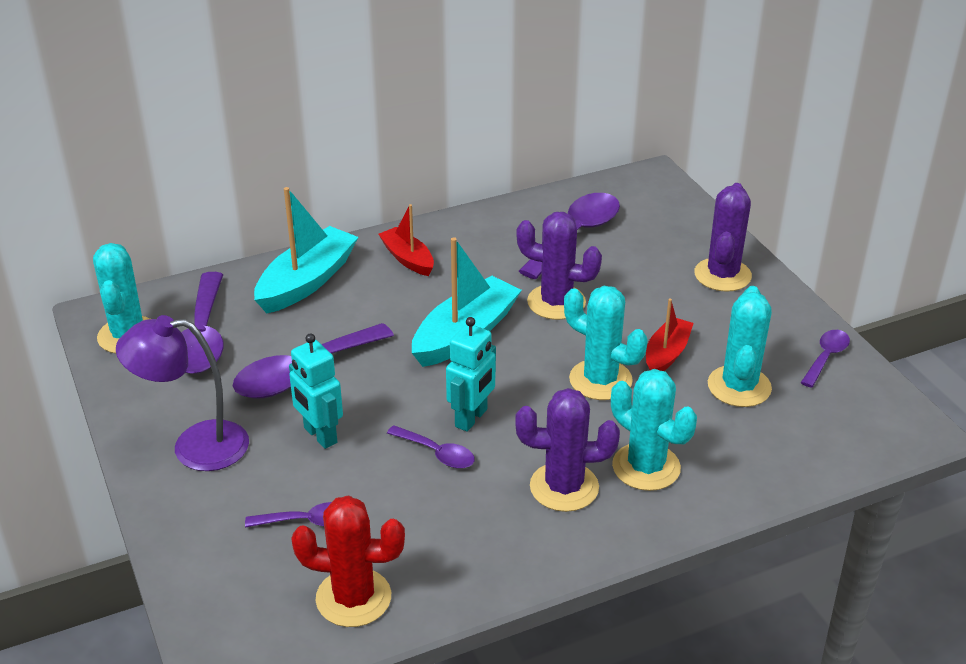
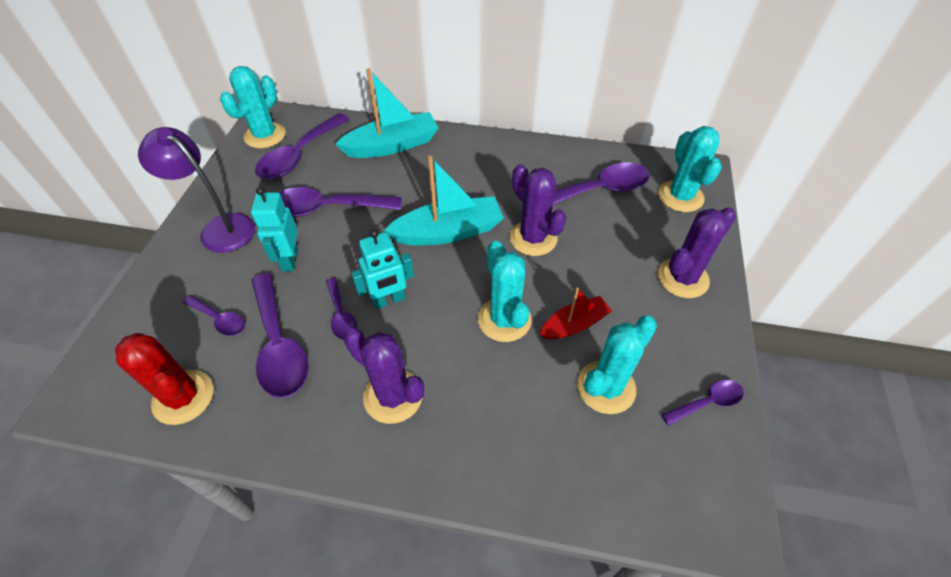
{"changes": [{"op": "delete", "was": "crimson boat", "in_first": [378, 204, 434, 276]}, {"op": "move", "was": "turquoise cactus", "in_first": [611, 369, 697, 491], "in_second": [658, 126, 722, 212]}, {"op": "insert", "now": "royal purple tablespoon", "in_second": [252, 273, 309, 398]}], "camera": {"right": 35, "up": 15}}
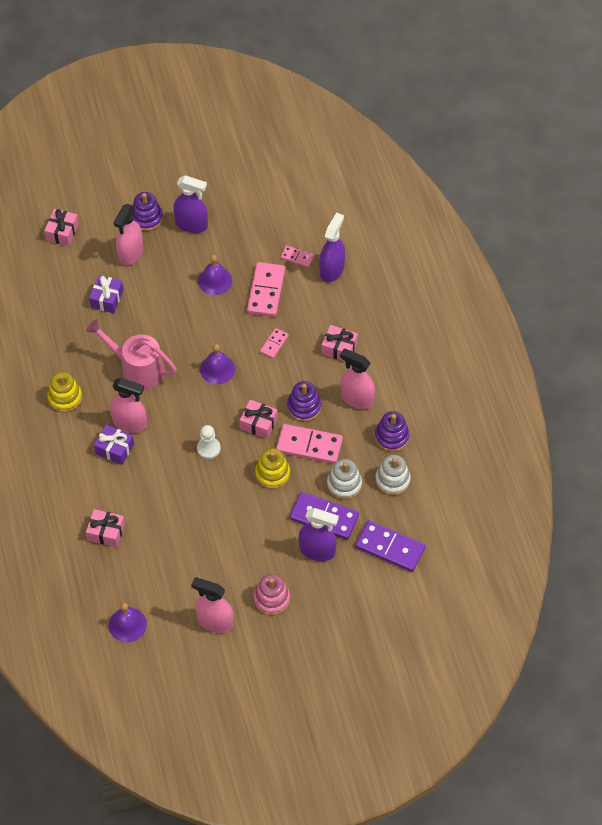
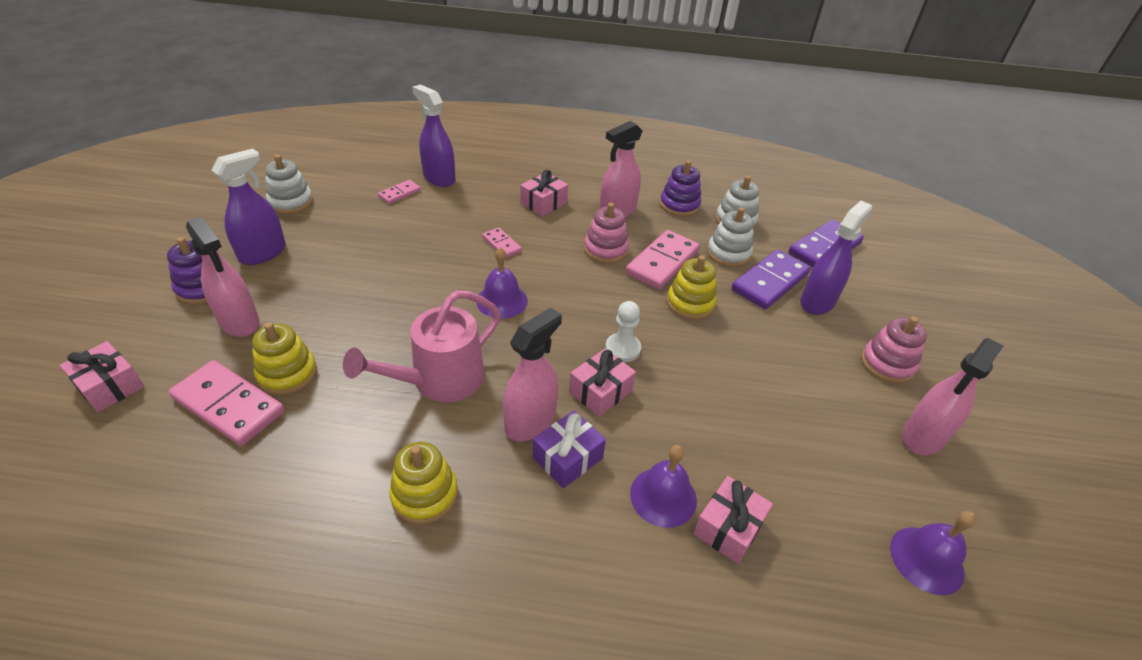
{"changes": [{"op": "move", "was": "royal purple bell", "in_first": [198, 255, 232, 295], "in_second": [630, 445, 697, 528]}, {"op": "move", "was": "rosy domino tile", "in_first": [247, 262, 285, 317], "in_second": [169, 360, 285, 446]}, {"op": "replace", "was": "royal purple wrapped gift", "now": "yellow stacking rings", "in_first": [89, 275, 123, 313], "in_second": [252, 322, 317, 395]}, {"op": "recolor", "was": "royal purple stacking rings", "now": "rosy stacking rings", "in_first": [287, 381, 321, 422], "in_second": [584, 203, 629, 263]}, {"op": "move", "was": "rosy wrapped gift", "in_first": [240, 400, 278, 439], "in_second": [569, 349, 636, 417]}, {"op": "insert", "now": "snow-white stacking rings", "in_second": [265, 155, 313, 214]}], "camera": {"right": -70, "up": -15}}
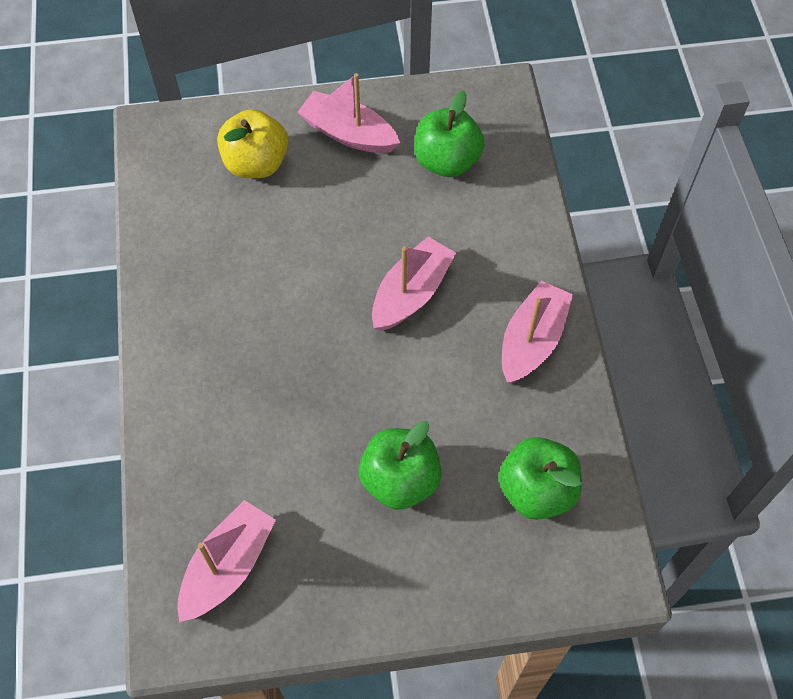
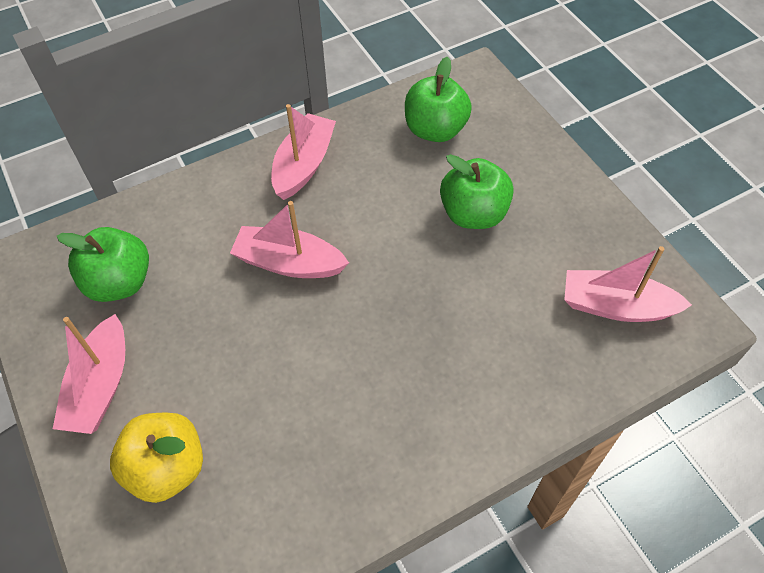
{"changes": [{"op": "rotate", "was": "rosy boat", "in_first": [502, 281, 573, 384], "in_second": [271, 104, 336, 200], "clockwise": 105}], "camera": {"right": -110, "up": -5}}
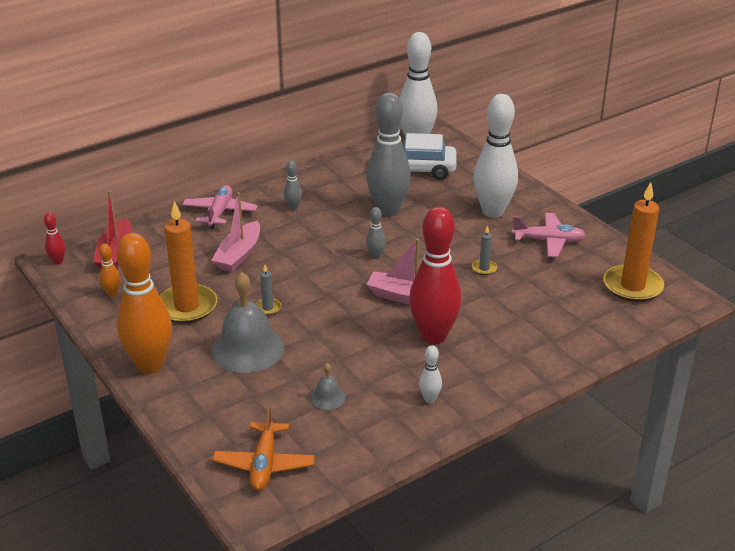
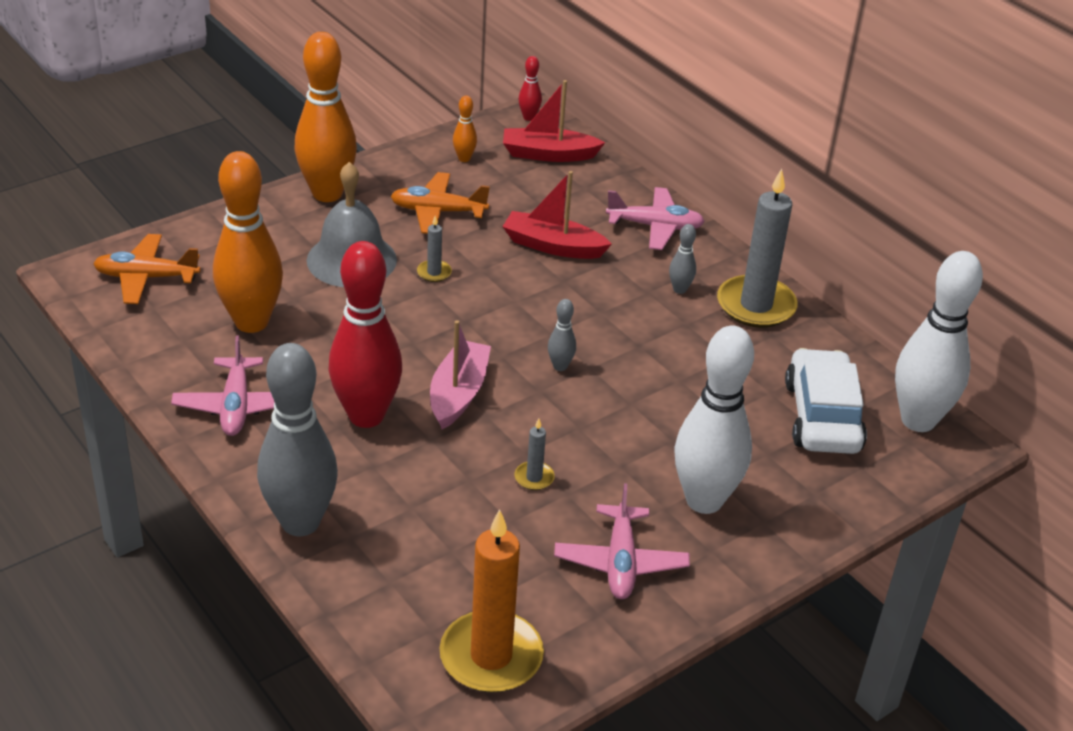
{"changes": [{"op": "move", "was": "gray skittle", "in_first": [366, 93, 411, 216], "in_second": [257, 343, 338, 536]}, {"op": "recolor", "was": "rosy boat", "now": "crimson boat", "in_first": [211, 192, 260, 272], "in_second": [502, 171, 612, 259]}, {"op": "replace", "was": "bright orange pillar candle", "now": "bright orange aeroplane", "in_first": [159, 201, 217, 323], "in_second": [391, 172, 490, 234]}, {"op": "replace", "was": "snow-white skittle", "now": "rosy aeroplane", "in_first": [419, 345, 442, 403], "in_second": [171, 335, 274, 436]}, {"op": "replace", "was": "gray bell", "now": "bright orange skittle", "in_first": [310, 363, 346, 410], "in_second": [213, 151, 283, 333]}, {"op": "insert", "now": "gray pillar candle", "in_second": [717, 169, 798, 328]}], "camera": {"right": 85, "up": 5}}
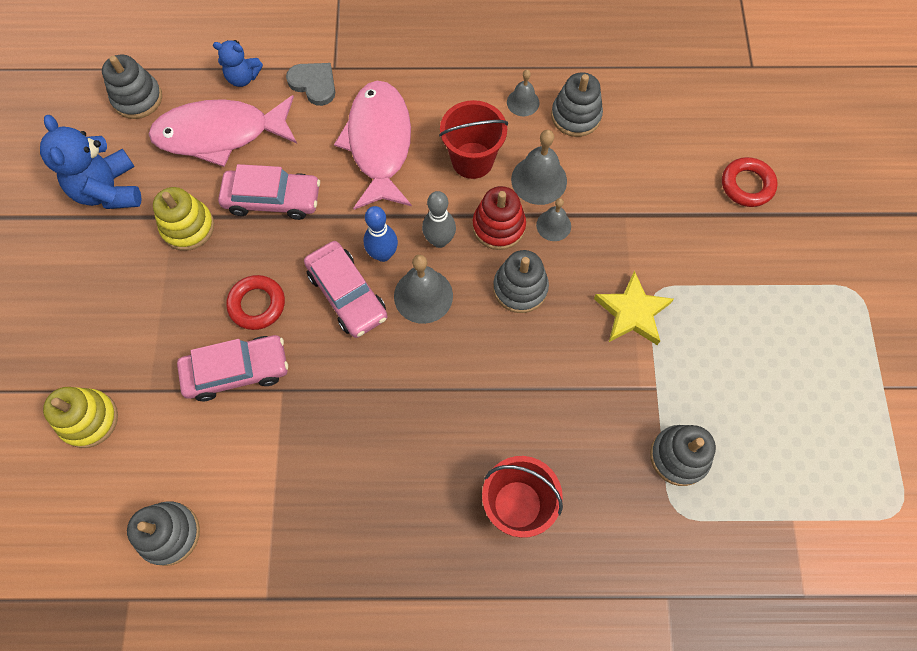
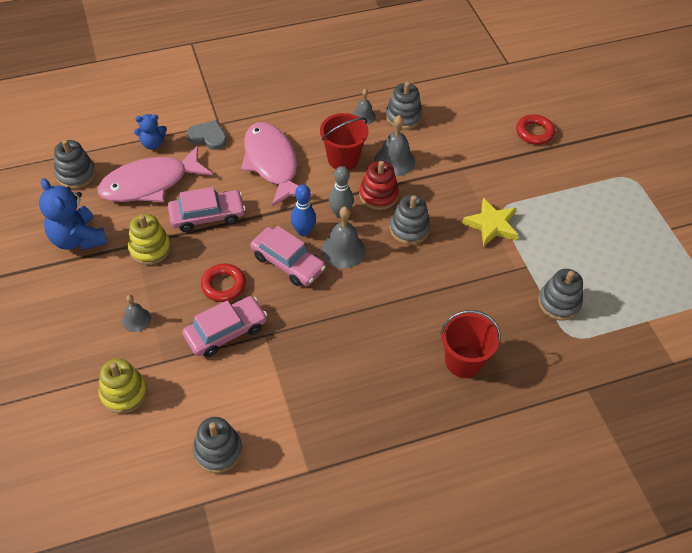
{"changes": [{"op": "move", "was": "gray bell", "in_first": [536, 198, 571, 241], "in_second": [122, 295, 151, 332]}], "camera": {"right": -20, "up": -15}}
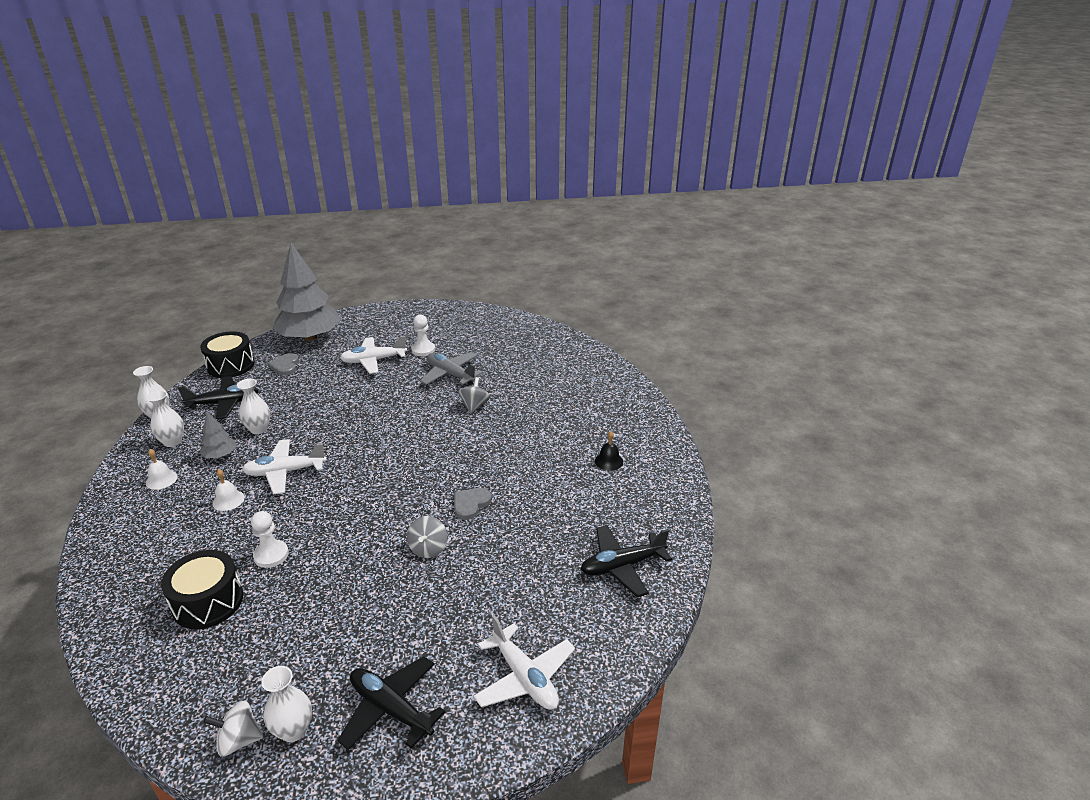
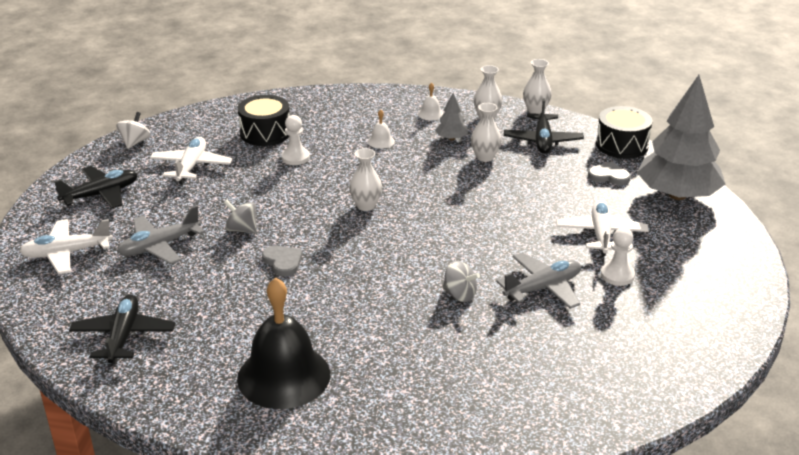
{"changes": [{"op": "resize", "was": "black bell", "in_first": [595, 431, 623, 471], "in_second": [237, 277, 330, 409], "ratio": 2.48}, {"op": "move", "was": "snow-white aeroplane", "in_first": [242, 439, 327, 494], "in_second": [150, 137, 232, 184]}, {"op": "move", "was": "snow-white tall vase", "in_first": [261, 666, 312, 742], "in_second": [349, 148, 382, 211]}, {"op": "insert", "now": "gray aeroplane", "in_second": [117, 206, 204, 264]}], "camera": {"right": 110, "up": 0}}
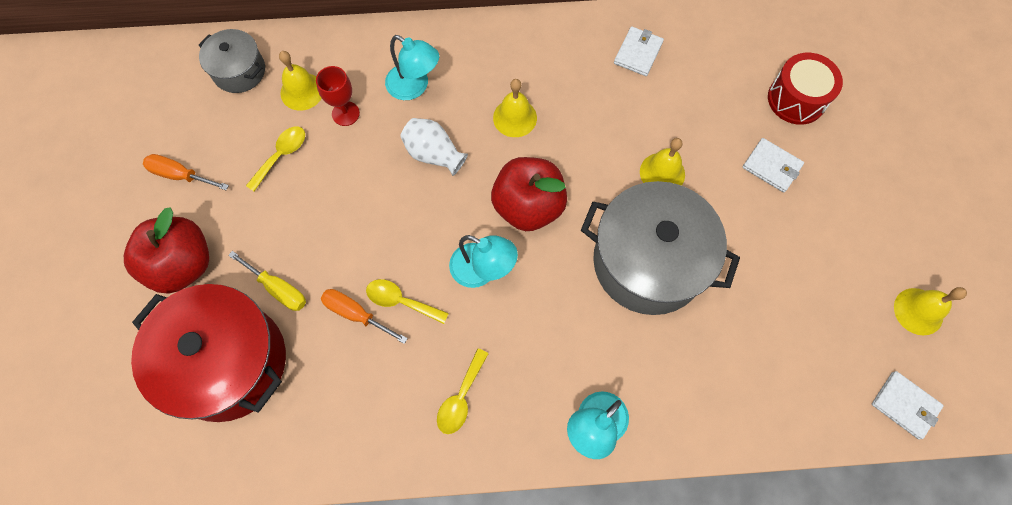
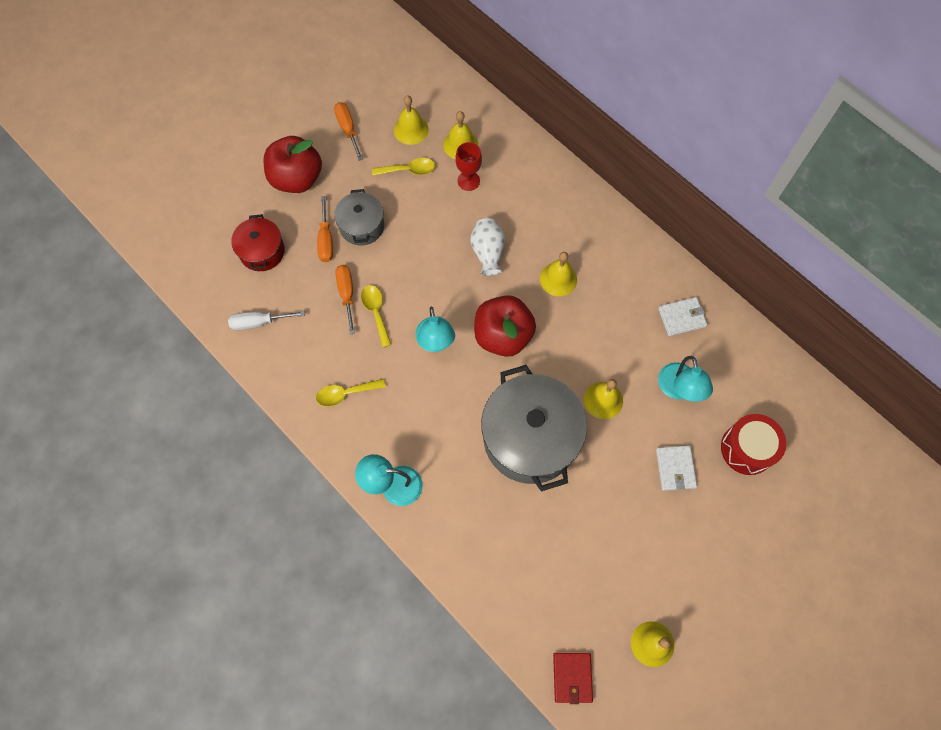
{"changes": [{"op": "move", "was": "gray cooking pot", "in_first": [199, 29, 265, 93], "in_second": [334, 189, 384, 245]}, {"op": "move", "was": "turquoise desk lamp", "in_first": [385, 35, 439, 100], "in_second": [658, 356, 713, 402]}, {"op": "recolor", "was": "yellow screwdriver", "now": "bright orange screwdriver", "in_first": [228, 251, 306, 311], "in_second": [317, 196, 333, 262]}, {"op": "resize", "was": "crimson cooking pot", "in_first": [131, 284, 286, 422], "in_second": [231, 214, 285, 271], "ratio": 0.52}, {"op": "recolor", "was": "snow-white billfold", "now": "crimson billfold", "in_first": [872, 371, 944, 440], "in_second": [553, 653, 593, 704]}, {"op": "insert", "now": "yellow bell", "in_second": [394, 96, 429, 145]}, {"op": "insert", "now": "snow-white screwdriver", "in_second": [228, 311, 305, 330]}], "camera": {"right": 50, "up": 0}}
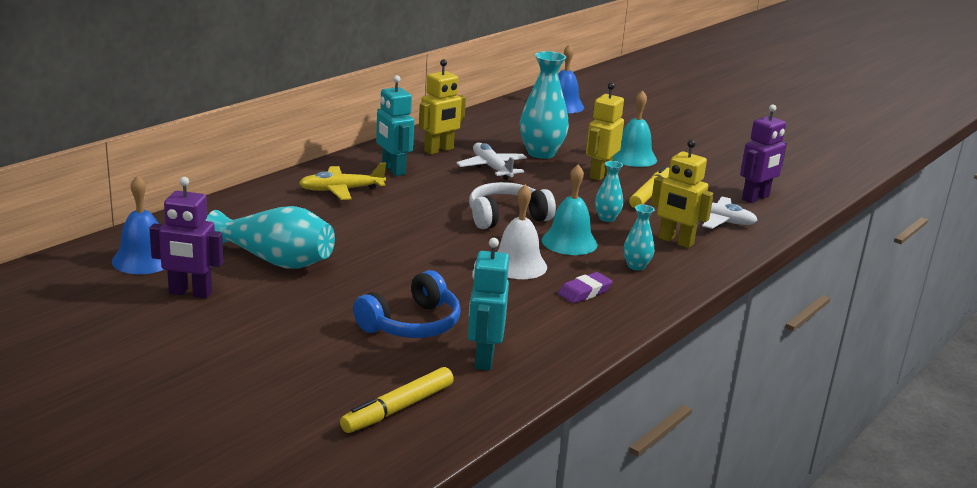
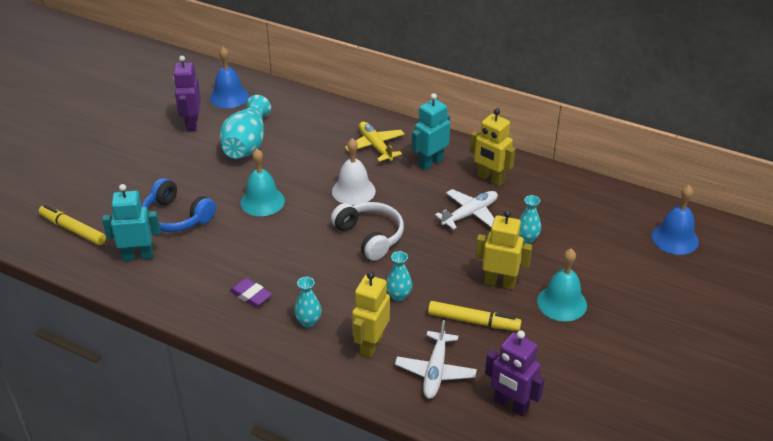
{"changes": [{"op": "resize", "was": "turquoise tall vase", "in_first": [520, 51, 569, 159], "in_second": [519, 195, 541, 244], "ratio": 0.52}, {"op": "move", "was": "turquoise bell", "in_first": [542, 164, 598, 255], "in_second": [240, 149, 285, 216]}, {"op": "move", "was": "snow-white bell", "in_first": [497, 184, 547, 279], "in_second": [332, 138, 376, 205]}], "camera": {"right": 80, "up": 15}}
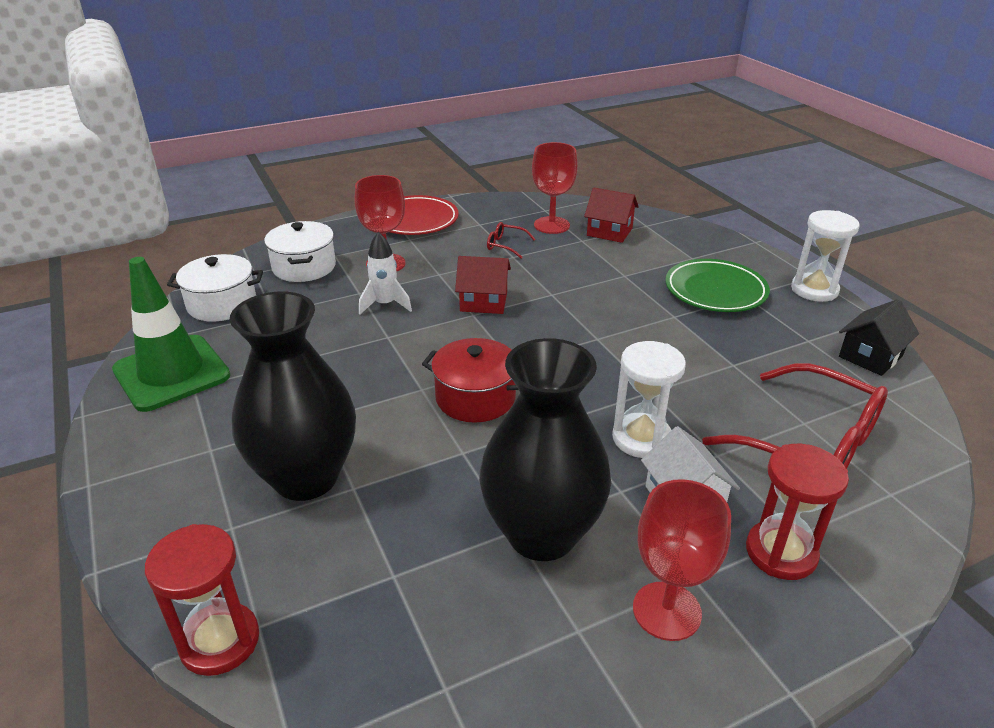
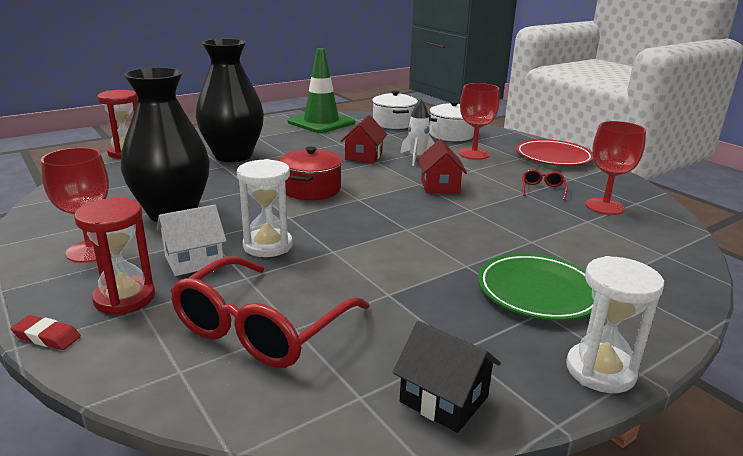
{"changes": [{"op": "move", "was": "crimson house", "in_first": [584, 187, 639, 243], "in_second": [341, 115, 387, 163]}, {"op": "insert", "now": "crimson eraser", "in_second": [11, 315, 81, 350]}], "camera": {"right": 80, "up": -10}}
